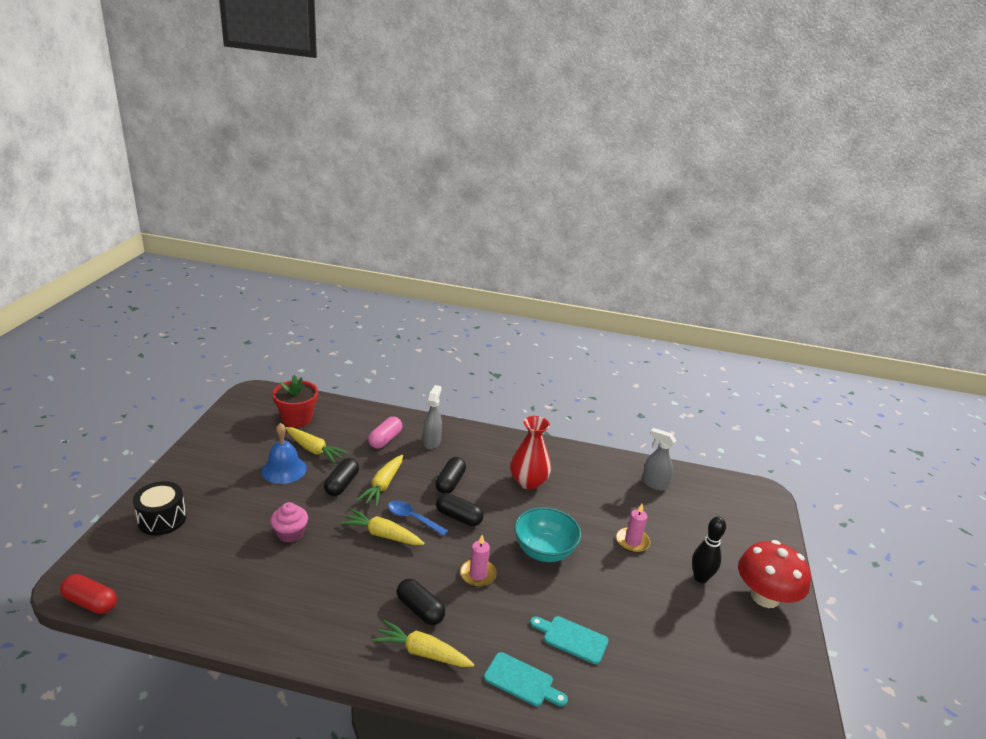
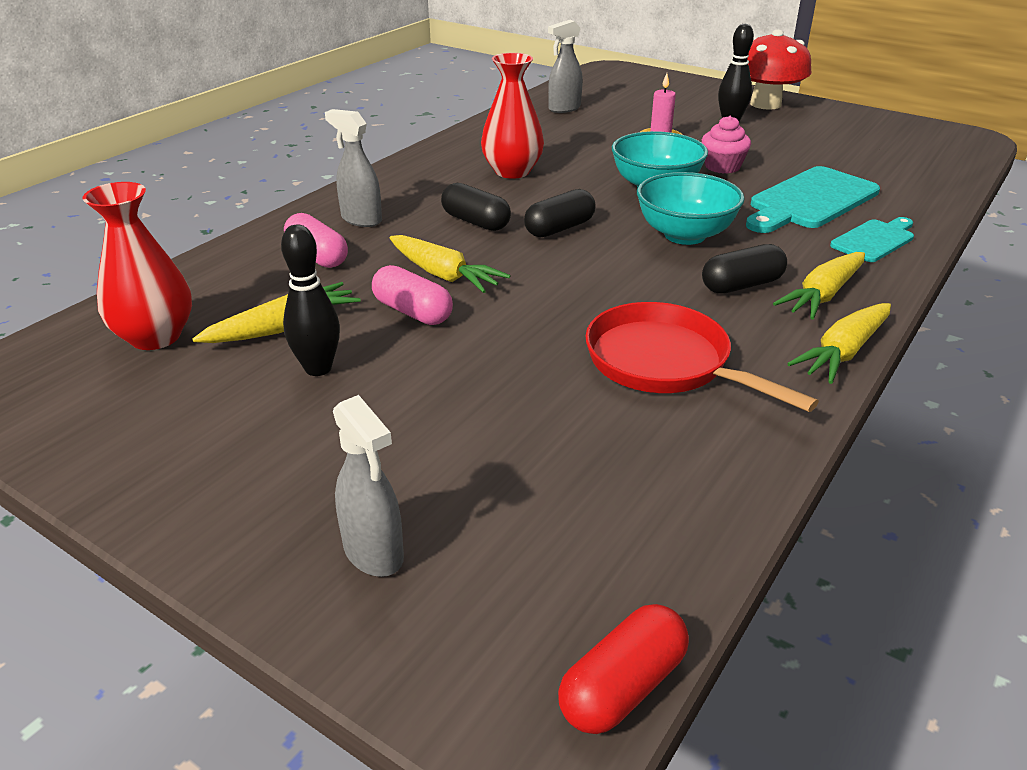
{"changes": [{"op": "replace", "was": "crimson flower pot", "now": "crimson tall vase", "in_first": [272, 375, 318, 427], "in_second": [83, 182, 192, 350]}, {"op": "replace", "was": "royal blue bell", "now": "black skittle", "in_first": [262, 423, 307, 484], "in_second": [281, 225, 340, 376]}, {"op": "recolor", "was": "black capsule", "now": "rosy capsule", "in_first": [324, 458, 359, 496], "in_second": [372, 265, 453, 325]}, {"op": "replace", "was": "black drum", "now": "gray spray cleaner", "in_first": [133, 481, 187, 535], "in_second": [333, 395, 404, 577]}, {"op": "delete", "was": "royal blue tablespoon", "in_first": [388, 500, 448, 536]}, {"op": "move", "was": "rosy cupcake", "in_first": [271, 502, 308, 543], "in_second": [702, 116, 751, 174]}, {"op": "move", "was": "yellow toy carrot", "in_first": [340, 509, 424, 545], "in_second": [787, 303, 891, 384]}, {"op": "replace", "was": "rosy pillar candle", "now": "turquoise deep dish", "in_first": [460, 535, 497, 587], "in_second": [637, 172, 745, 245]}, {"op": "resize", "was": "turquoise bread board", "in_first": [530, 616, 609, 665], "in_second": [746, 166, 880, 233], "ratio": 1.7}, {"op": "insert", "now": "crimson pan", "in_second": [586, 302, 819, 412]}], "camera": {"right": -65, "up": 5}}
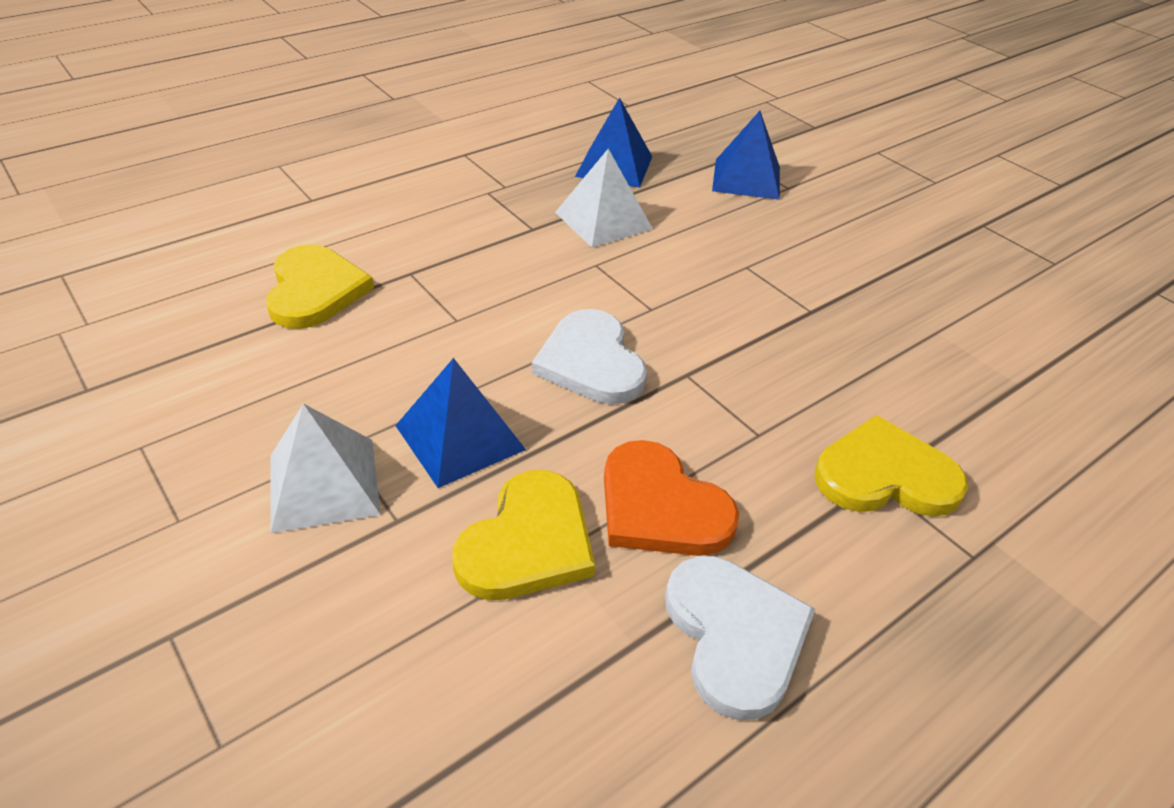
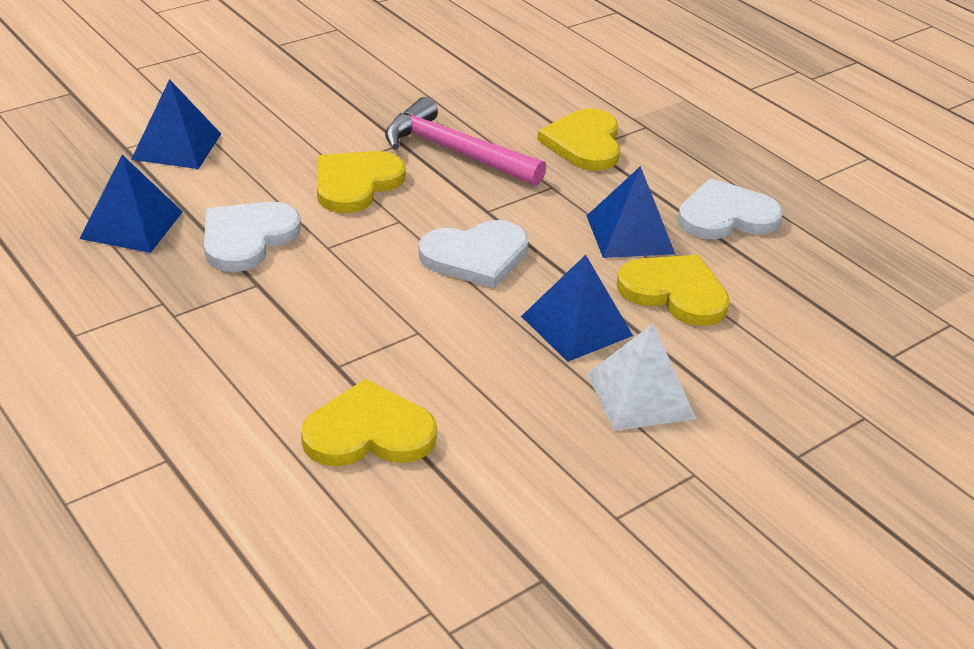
{"changes": [{"op": "replace", "was": "snow-white pyramid", "now": "snow-white love heart", "in_first": [555, 149, 653, 248], "in_second": [204, 202, 301, 272]}, {"op": "replace", "was": "bright orange love heart", "now": "royal blue pyramid", "in_first": [604, 440, 739, 556], "in_second": [587, 166, 675, 258]}, {"op": "insert", "now": "rosy hammer", "in_second": [385, 97, 546, 186]}, {"op": "insert", "now": "yellow love heart", "in_second": [317, 151, 406, 213]}], "camera": {"right": -90, "up": -5}}
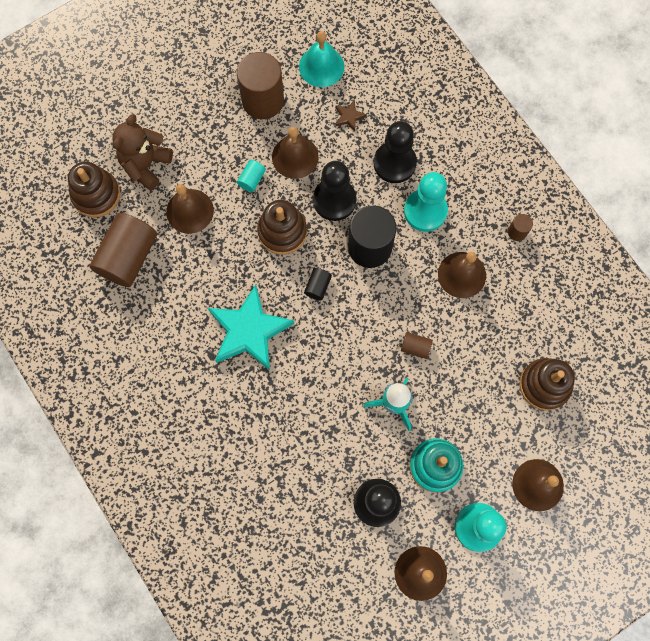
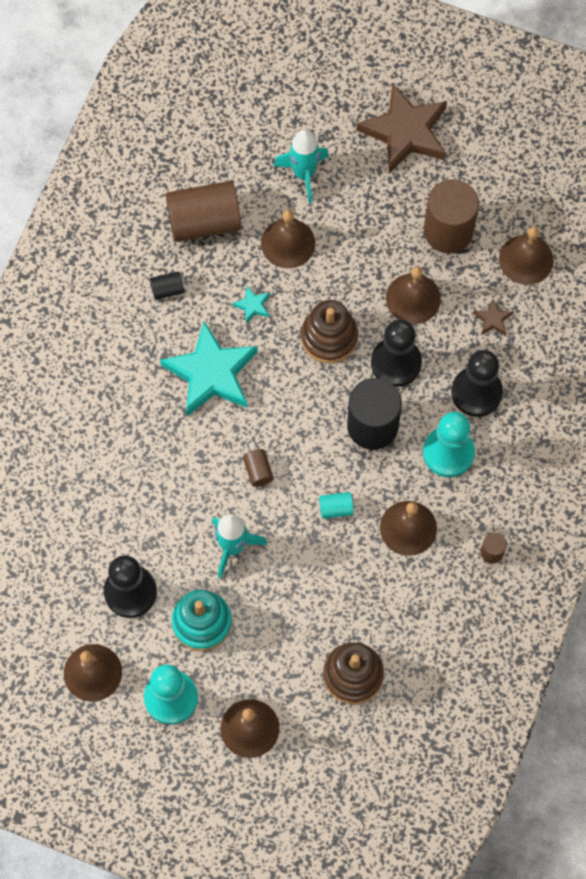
{"changes": [{"op": "recolor", "was": "turquoise bell", "now": "dark brown bell", "in_first": [299, 31, 344, 87], "in_second": [499, 227, 554, 285]}, {"op": "replace", "was": "dark brown stuffed bear", "now": "turquoise toy rocket", "in_first": [112, 114, 173, 191], "in_second": [274, 130, 329, 203]}, {"op": "move", "was": "turquoise solid cylinder", "in_first": [237, 160, 266, 192], "in_second": [319, 492, 354, 519]}, {"op": "delete", "was": "dark brown stacking rings", "in_first": [68, 162, 120, 217]}, {"op": "move", "was": "black solid cylinder", "in_first": [304, 268, 332, 300], "in_second": [150, 271, 184, 300]}, {"op": "move", "was": "dark brown solid cylinder", "in_first": [401, 332, 433, 359], "in_second": [243, 449, 274, 487]}, {"op": "insert", "now": "dark brown star shape", "in_second": [356, 83, 447, 173]}, {"op": "insert", "now": "turquoise star shape", "in_second": [232, 286, 270, 323]}], "camera": {"right": 55, "up": -5}}
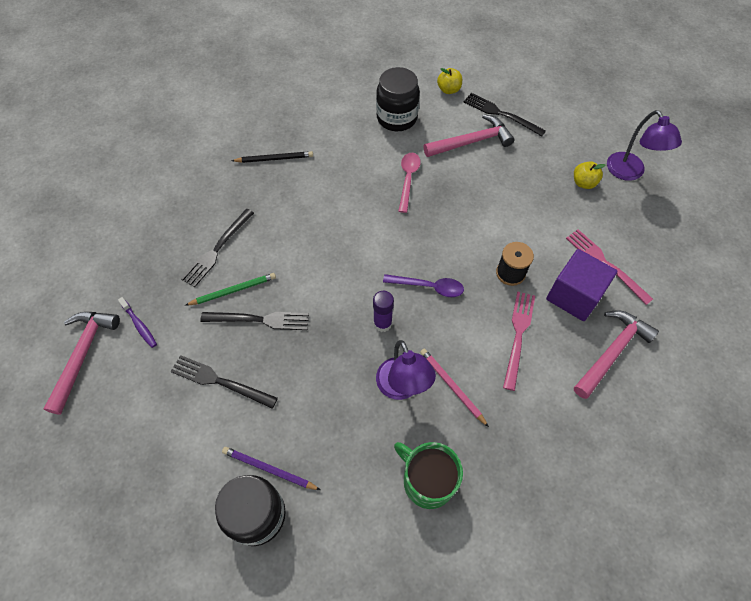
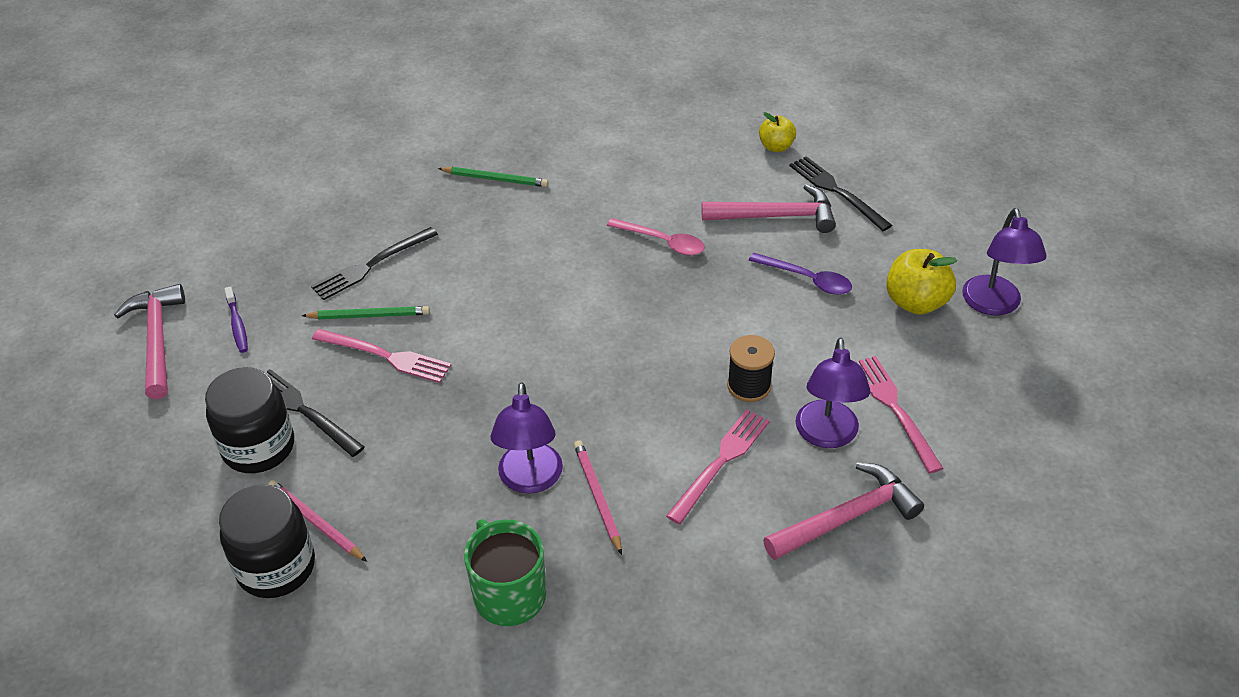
{"changes": [{"op": "move", "was": "black jar", "in_first": [376, 67, 420, 131], "in_second": [205, 367, 294, 473]}, {"op": "recolor", "was": "black lead pencil", "now": "green lead pencil", "in_first": [232, 151, 313, 163], "in_second": [438, 167, 549, 187]}, {"op": "rotate", "was": "rosy tablespoon", "in_first": [398, 153, 421, 213], "in_second": [607, 218, 705, 255], "clockwise": 90}, {"op": "resize", "was": "yellow toy apple", "in_first": [574, 161, 605, 189], "in_second": [886, 249, 957, 315], "ratio": 1.6}, {"op": "replace", "was": "royal purple solid cube", "now": "royal purple desk lamp", "in_first": [546, 249, 617, 321], "in_second": [796, 337, 870, 448]}, {"op": "move", "was": "royal purple tablespoon", "in_first": [383, 274, 464, 297], "in_second": [749, 253, 852, 295]}, {"op": "delete", "was": "royal purple glue stick", "in_first": [373, 291, 394, 332]}, {"op": "rotate", "was": "rosy hammer", "in_first": [44, 312, 120, 415], "in_second": [114, 284, 185, 399], "clockwise": -45}, {"op": "recolor", "was": "black fork", "now": "rosy fork", "in_first": [200, 312, 309, 330], "in_second": [312, 329, 451, 383]}, {"op": "recolor", "was": "royal purple lead pencil", "now": "rosy lead pencil", "in_first": [222, 447, 320, 490], "in_second": [268, 480, 367, 562]}], "camera": {"right": 20, "up": -15}}
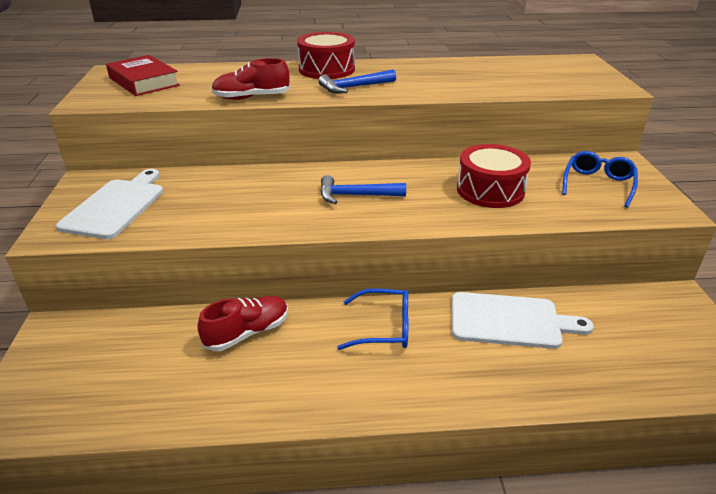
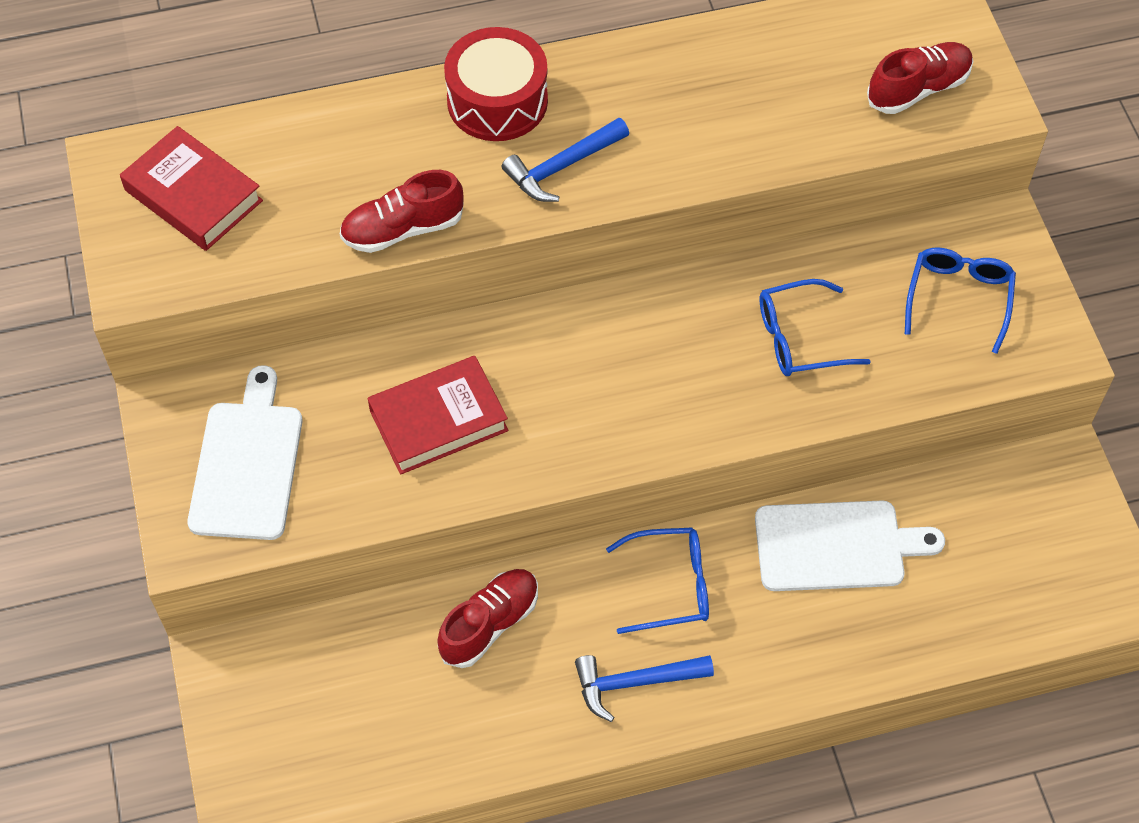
{"changes": [{"op": "replace", "was": "crimson drum", "now": "royal blue eyeglasses", "in_first": [457, 144, 531, 208], "in_second": [759, 279, 871, 376]}, {"op": "move", "was": "royal blue hammer", "in_first": [321, 175, 406, 204], "in_second": [575, 655, 714, 722]}, {"op": "insert", "now": "crimson shoe", "in_second": [867, 42, 973, 114]}, {"op": "insert", "now": "crimson hardback", "in_second": [368, 356, 508, 475]}], "camera": {"right": -10, "up": 25}}
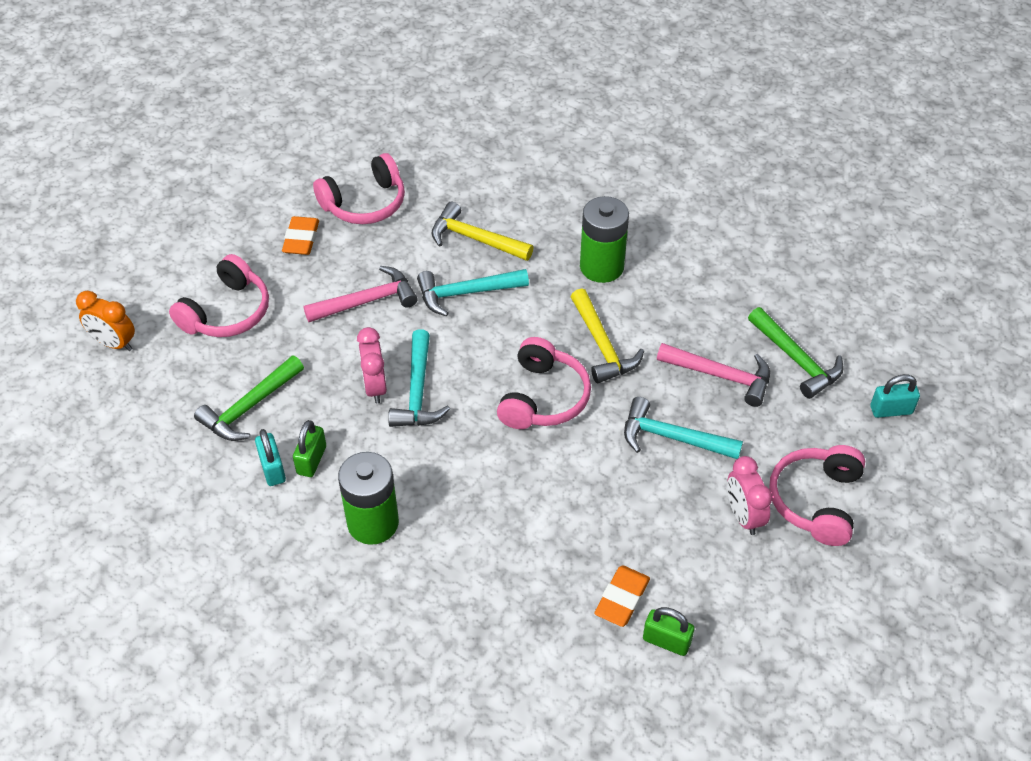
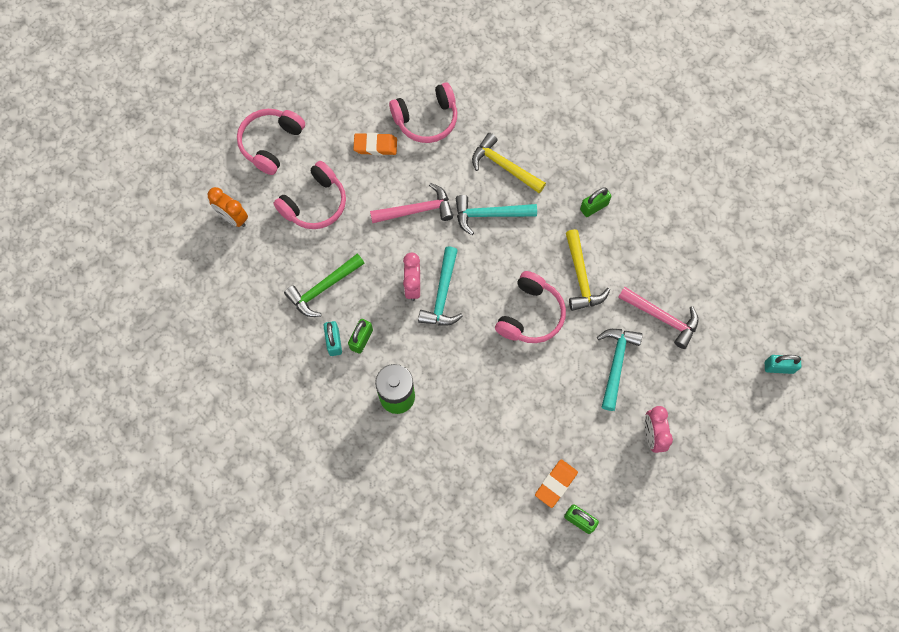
{"changes": [{"op": "replace", "was": "green battery", "now": "green small lock", "in_first": [580, 196, 629, 283], "in_second": [580, 187, 611, 217]}, {"op": "rotate", "was": "bright orange eraser", "in_first": [282, 216, 319, 255], "in_second": [353, 133, 397, 155], "clockwise": 75}, {"op": "delete", "was": "green hammer", "in_first": [748, 307, 844, 399]}, {"op": "rotate", "was": "turquoise hammer", "in_first": [624, 397, 743, 459], "in_second": [597, 329, 643, 411], "clockwise": 75}, {"op": "move", "was": "rosy headphones", "in_first": [769, 445, 865, 546], "in_second": [237, 109, 305, 175]}], "camera": {"right": 10, "up": 20}}
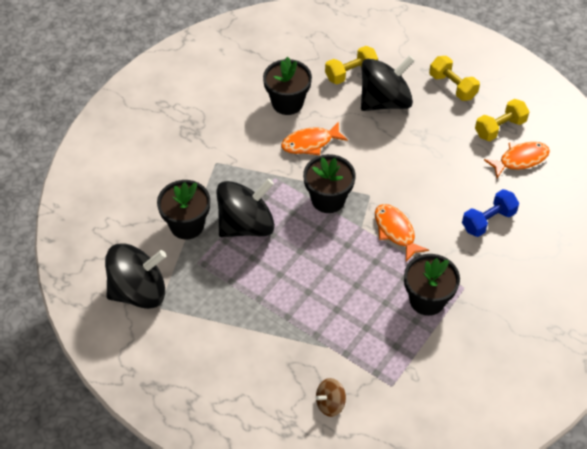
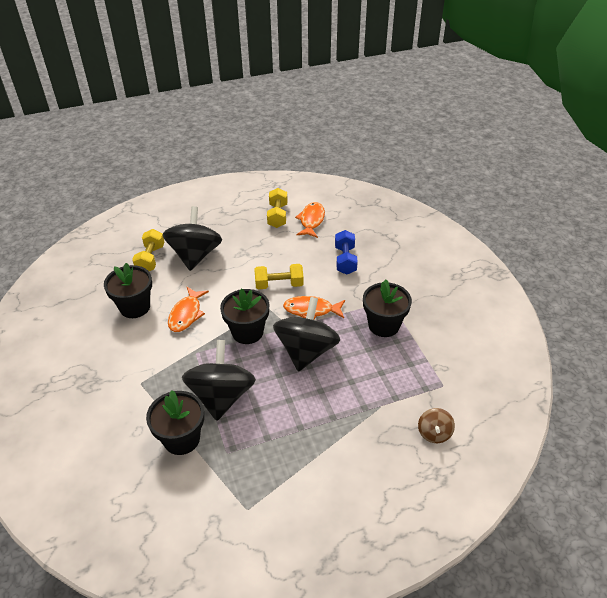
{"changes": [{"op": "move", "was": "yellow hand weight", "in_first": [429, 56, 480, 101], "in_second": [255, 264, 304, 289]}, {"op": "move", "was": "black spinning top", "in_first": [105, 243, 166, 309], "in_second": [273, 297, 340, 372]}], "camera": {"right": -55, "up": -10}}
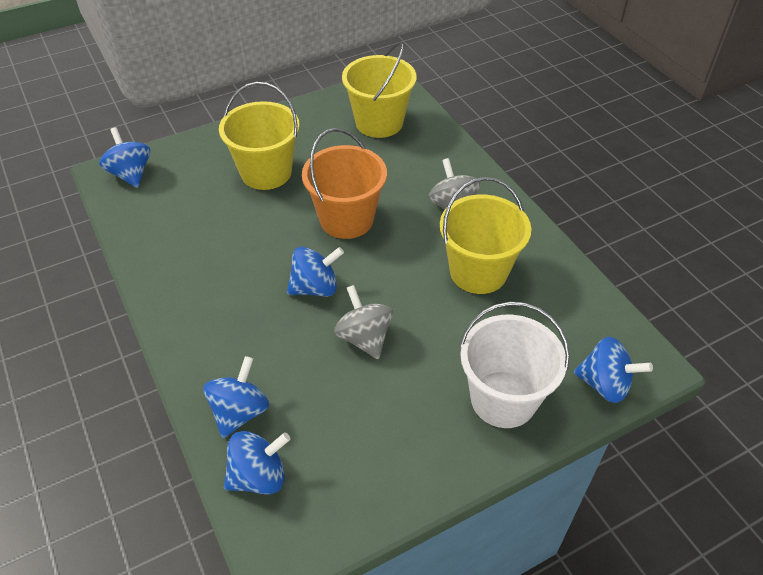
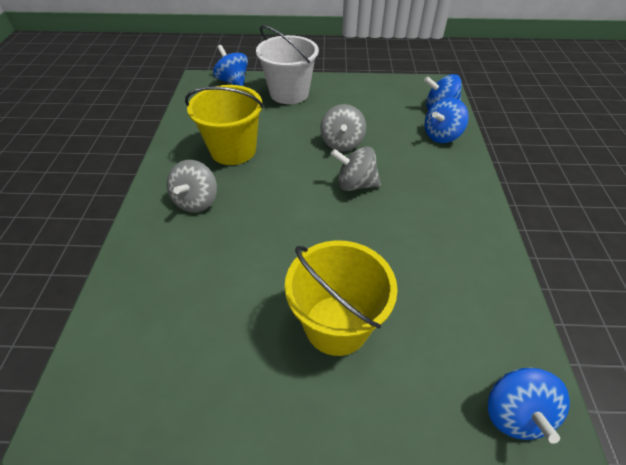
{"changes": [{"op": "delete", "was": "yellow bucket", "in_first": [342, 42, 416, 138]}, {"op": "delete", "was": "bright orange bucket", "in_first": [302, 128, 387, 239]}, {"op": "recolor", "was": "royal blue spinning top", "now": "gray spinning top", "in_first": [287, 247, 344, 297], "in_second": [331, 146, 381, 191]}], "camera": {"right": -150, "up": 0}}
